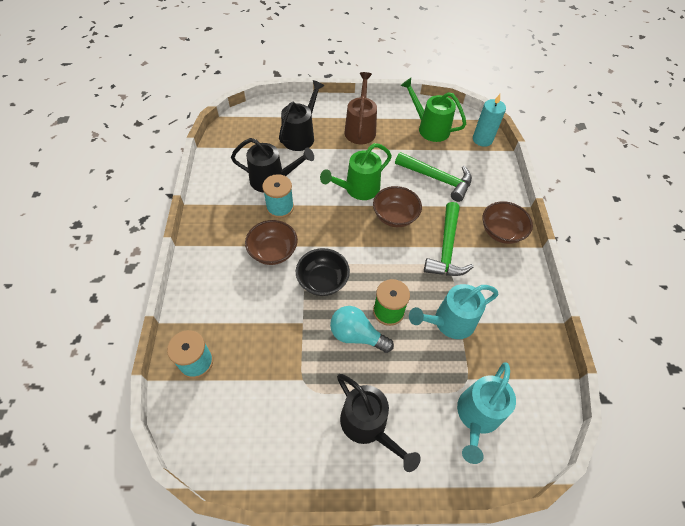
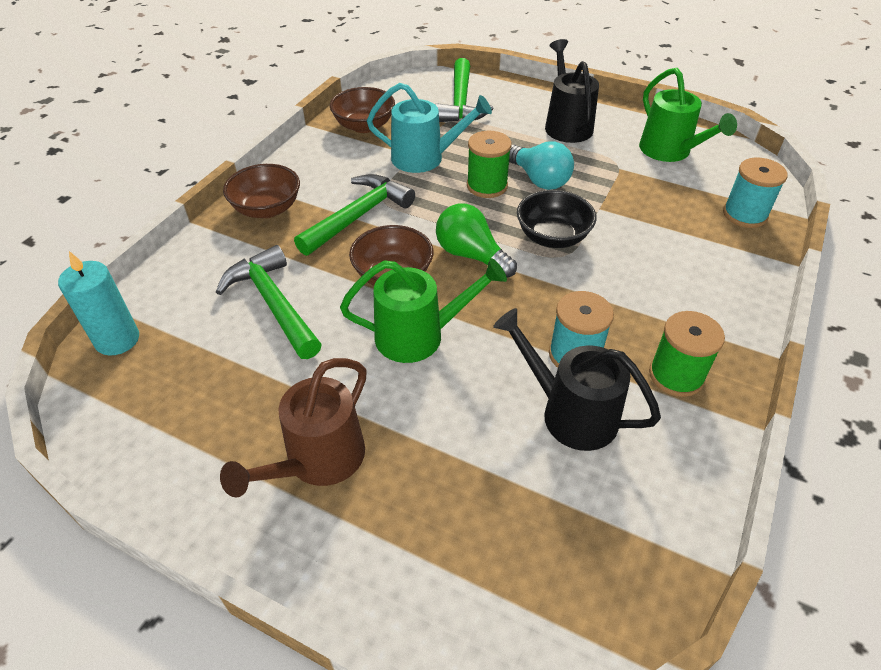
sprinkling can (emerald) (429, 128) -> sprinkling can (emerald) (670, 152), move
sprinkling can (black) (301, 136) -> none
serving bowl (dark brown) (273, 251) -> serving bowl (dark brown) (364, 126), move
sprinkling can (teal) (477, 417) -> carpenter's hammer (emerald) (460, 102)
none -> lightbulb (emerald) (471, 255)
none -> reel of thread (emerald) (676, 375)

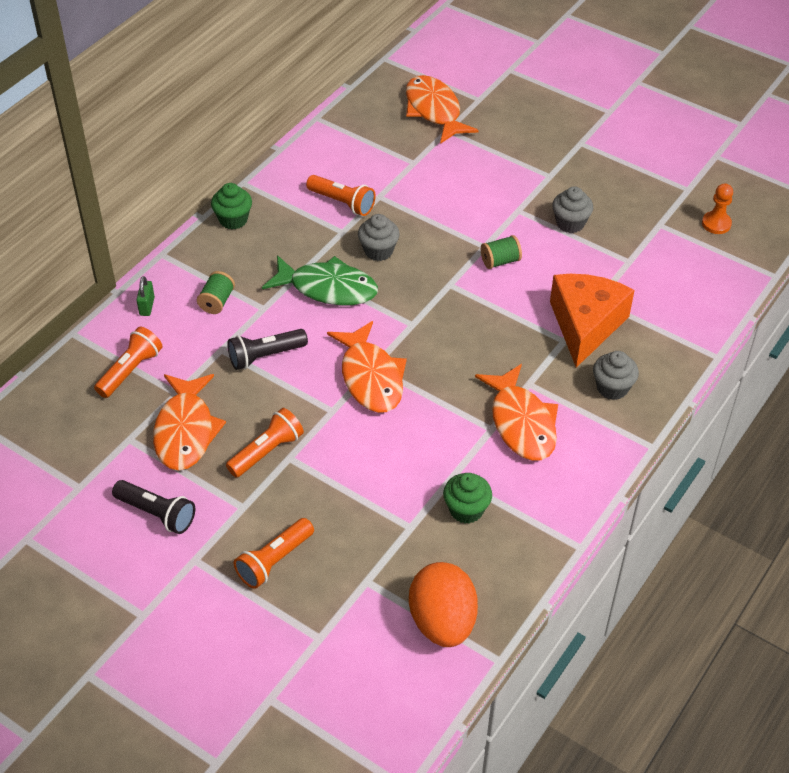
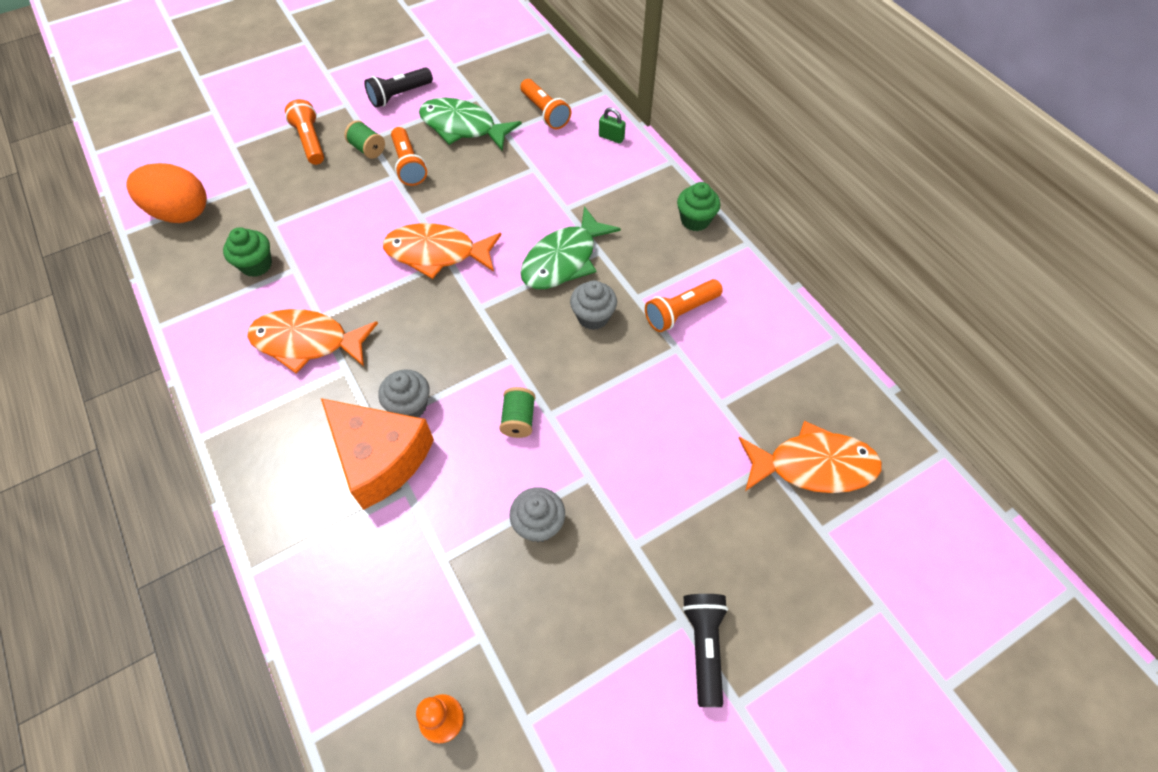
reel of thread (emerald) (217, 302) -> reel of thread (emerald) (368, 149), move
torch (black) (265, 356) -> torch (black) (703, 646), move
cupcake (grey) (612, 388) -> cupcake (grey) (410, 406), move
toy fish (bright orange) (185, 431) -> toy fish (emerald) (463, 127)

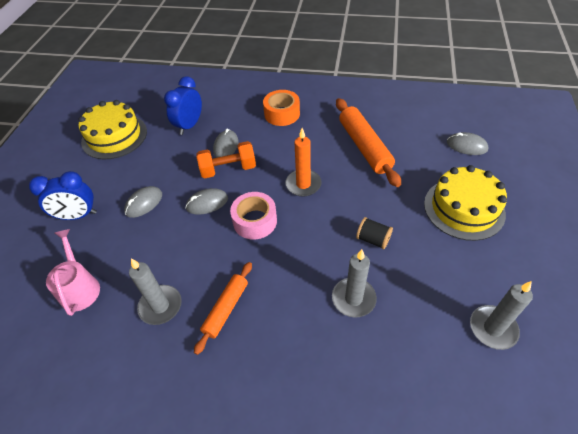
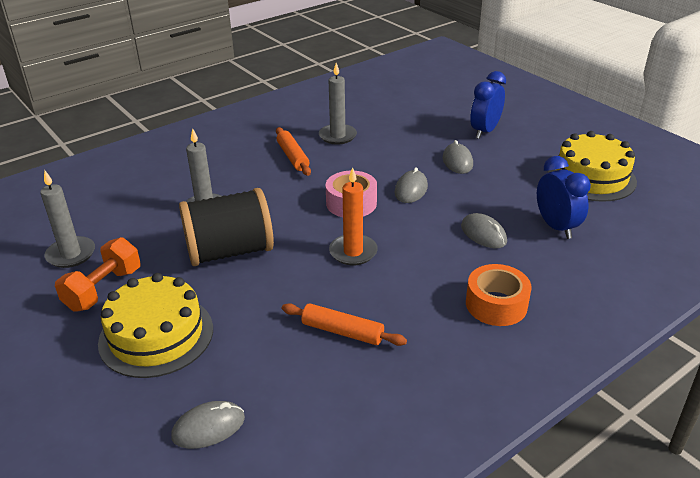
rolling pin (bright orange) (364, 147) -> rolling pin (bright orange) (342, 331), x0.61
free weight (bright orange) (228, 169) -> free weight (bright orange) (103, 289), move
reel of thread (black) (373, 239) -> reel of thread (black) (230, 251), x2.27
sprinkling can (pink) (79, 288) -> none

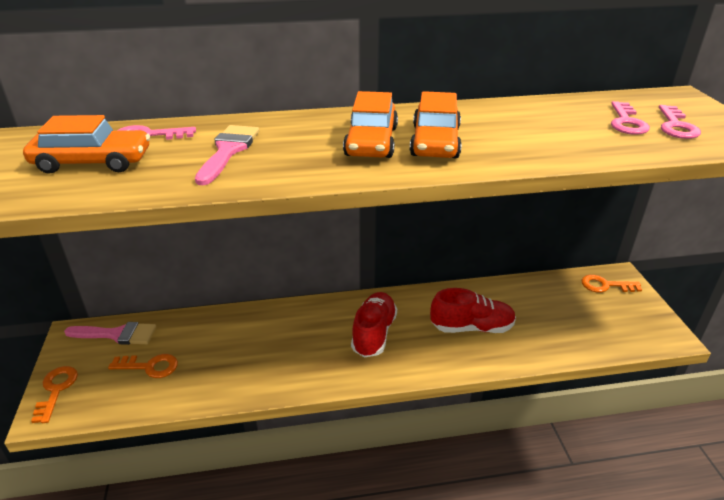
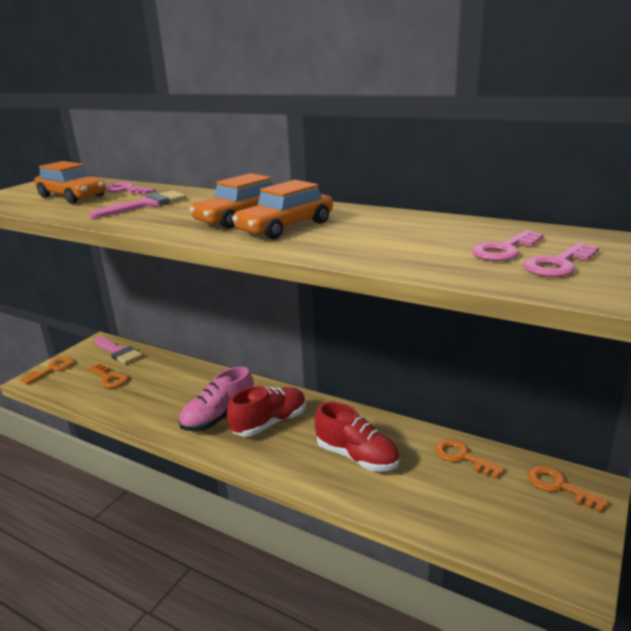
none -> shoe (pink) (219, 418)
none -> latchkey (bright orange) (463, 457)

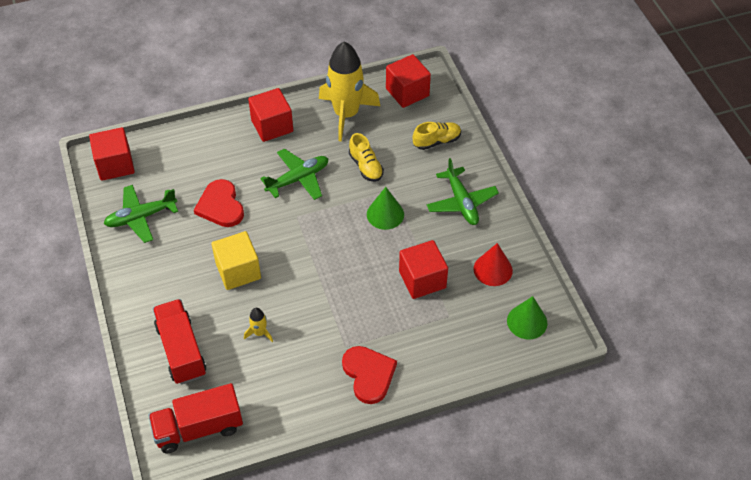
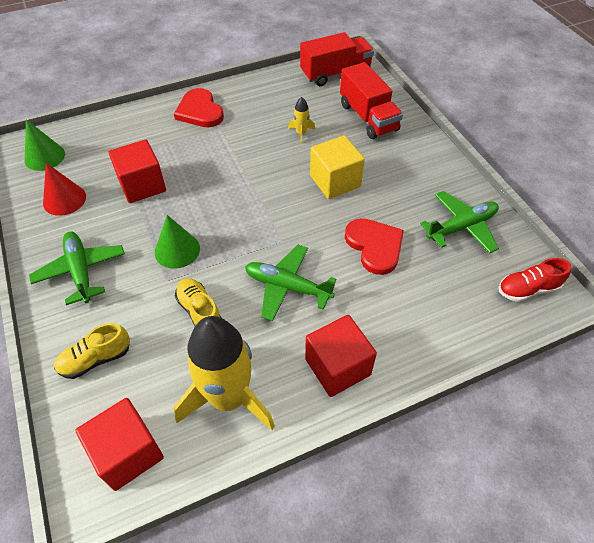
cube (red) (115, 165) -> shoe (red) (528, 289)
aeroplane (emerald) (298, 179) -> aeroplane (emerald) (287, 287), 60 degrees clockwise

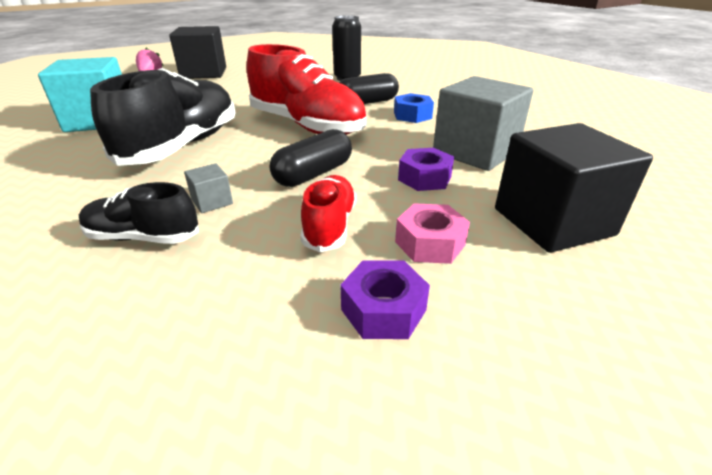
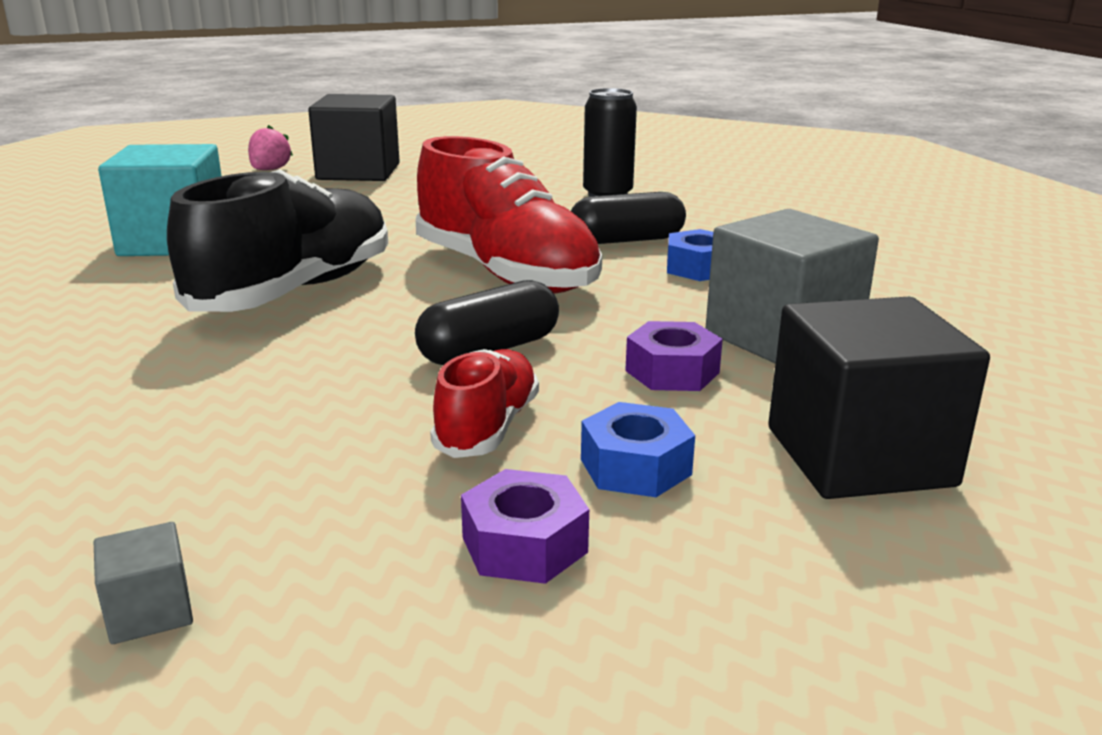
cube (grey) (212, 202) -> cube (grey) (150, 611), move
shoe (black) (143, 237) -> none
hexagon nut (pink) (430, 243) -> hexagon nut (cobalt) (635, 467)

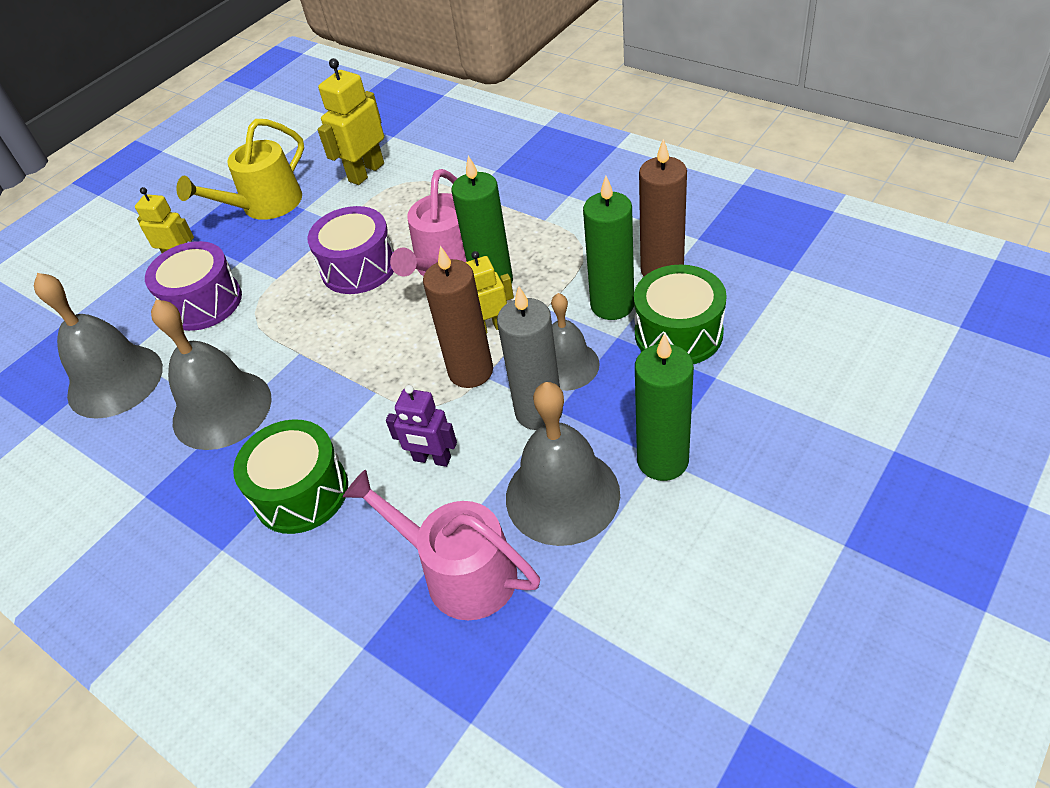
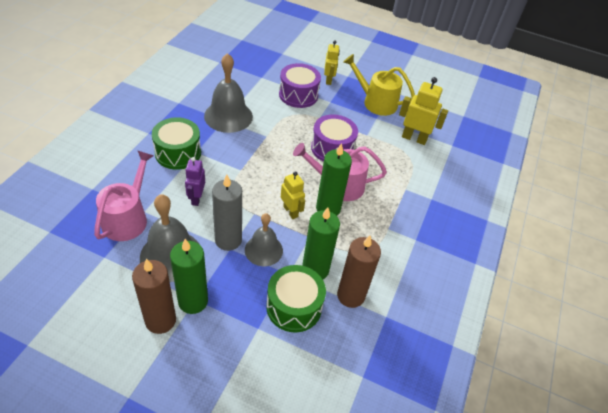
pillar candle (dark brown) (471, 371) -> pillar candle (dark brown) (160, 320), move
bell (grey) (115, 380) -> none

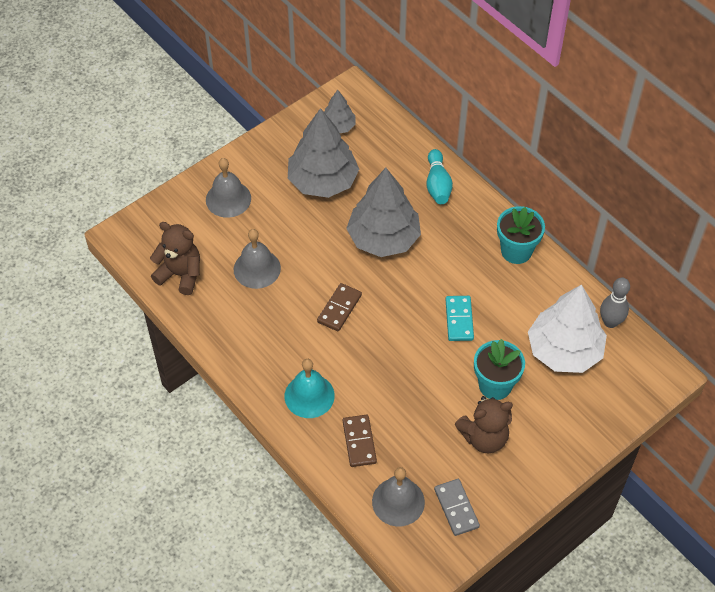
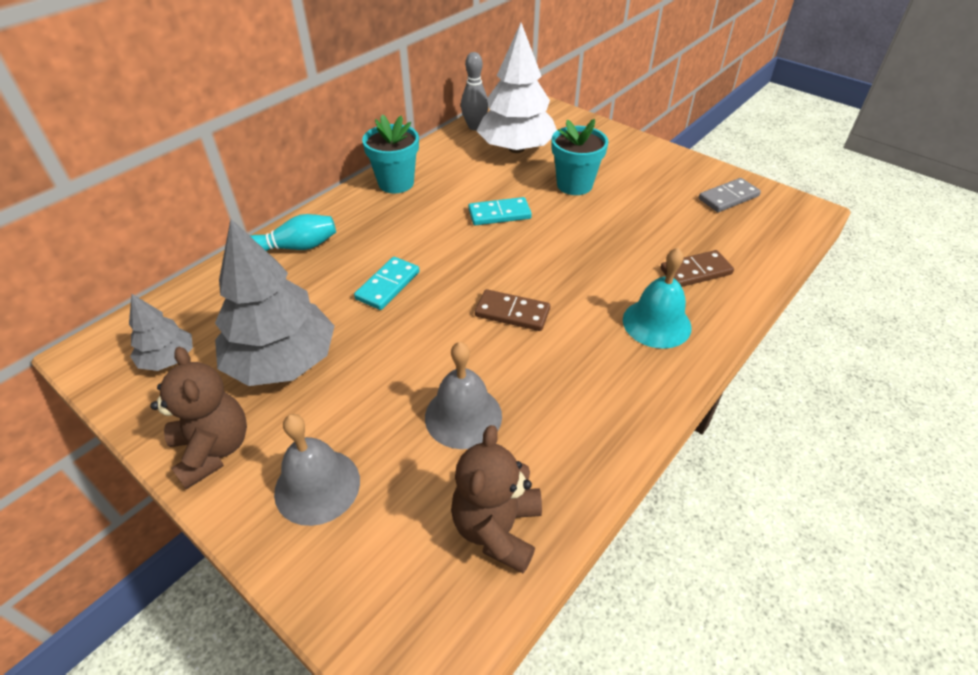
toy tree (grey) (383, 238) -> domino tile (teal) (388, 285)
teddy (dark brown) (484, 437) -> teddy (dark brown) (213, 449), move
bell (grey) (398, 501) -> none

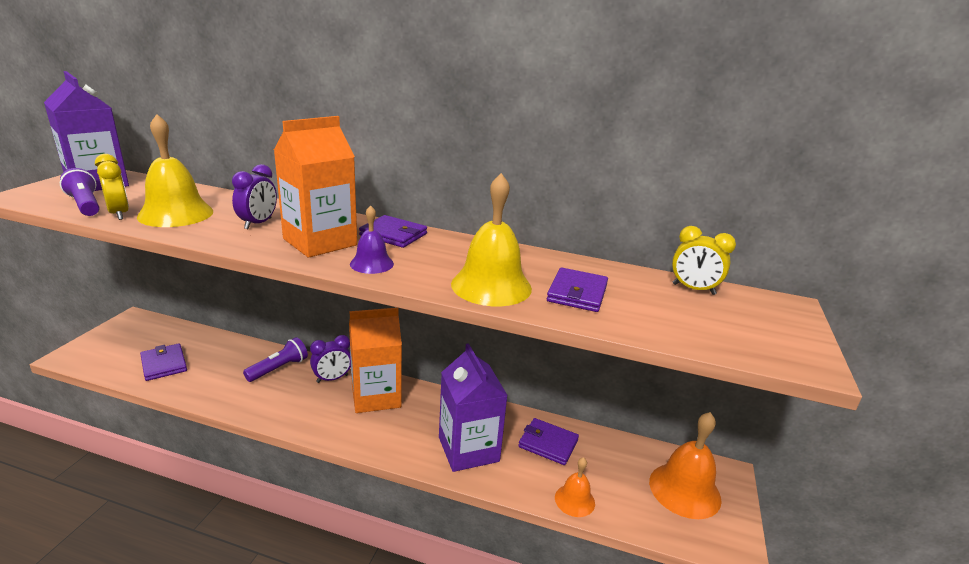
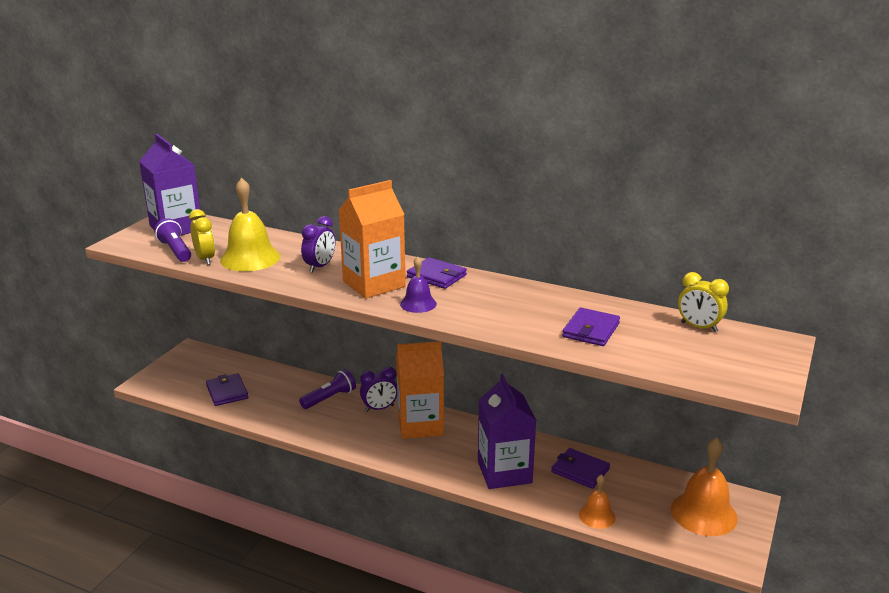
bell (bright yellow) (491, 286) -> none

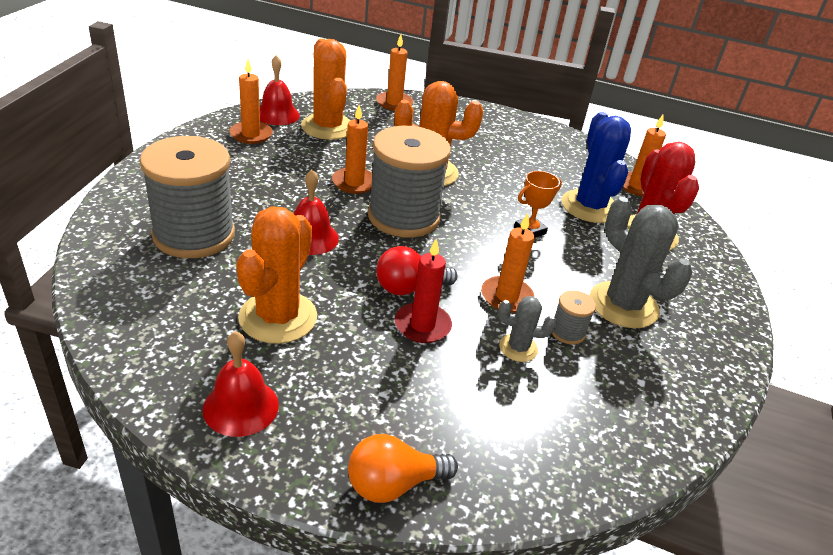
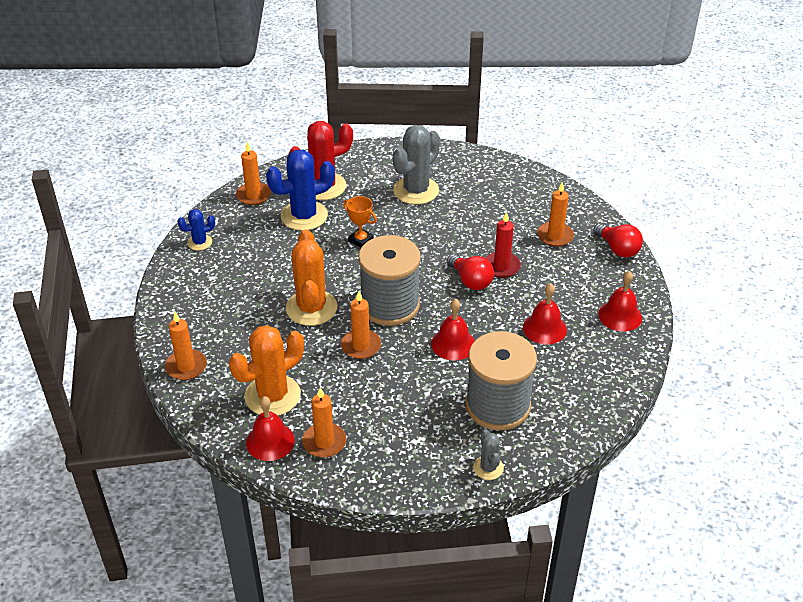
saguaro cactus (bright orange) (278, 317) -> bell (red) (544, 328)
pillar candle (bright orange) (506, 297) -> pillar candle (bright orange) (555, 236), move
reel of thread (grey) (567, 332) -> none
saguaro cactus (grey) (518, 348) -> saguaro cactus (grey) (488, 468), move
lightbulb (bright orange) (393, 484) -> lightbulb (red) (617, 249)
none -> saguaro cactus (cobalt) (200, 242)

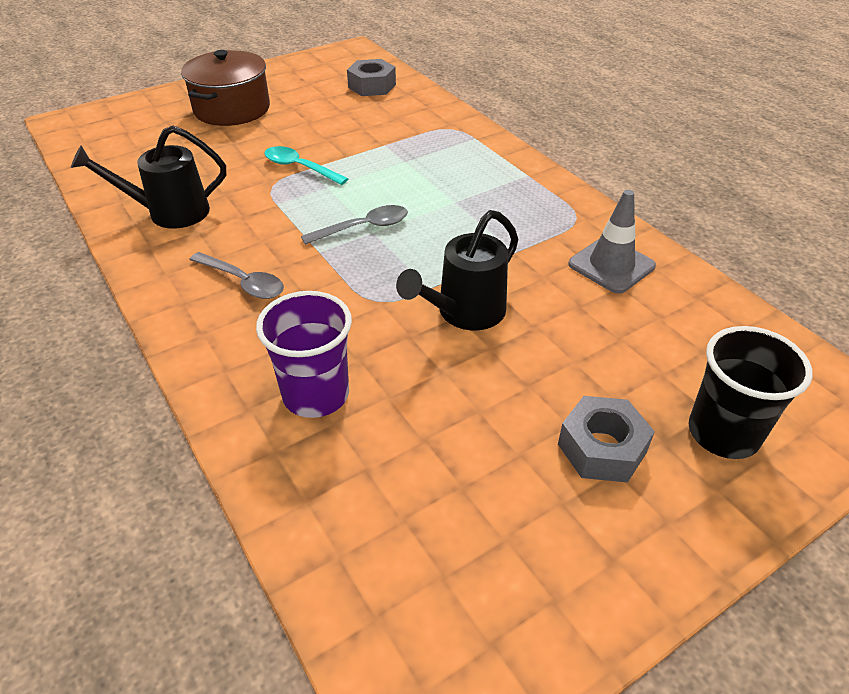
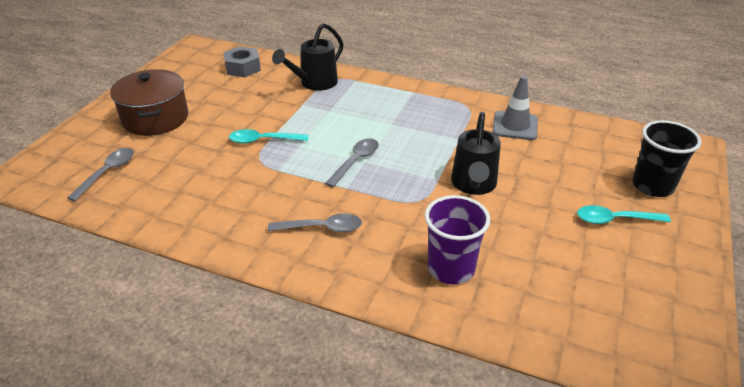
sprinkling can (black) (169, 213) -> sprinkling can (black) (314, 83), move
hexagon nut (grey) (601, 448) -> spoon (teal) (615, 220)
none -> spoon (grey) (107, 172)

